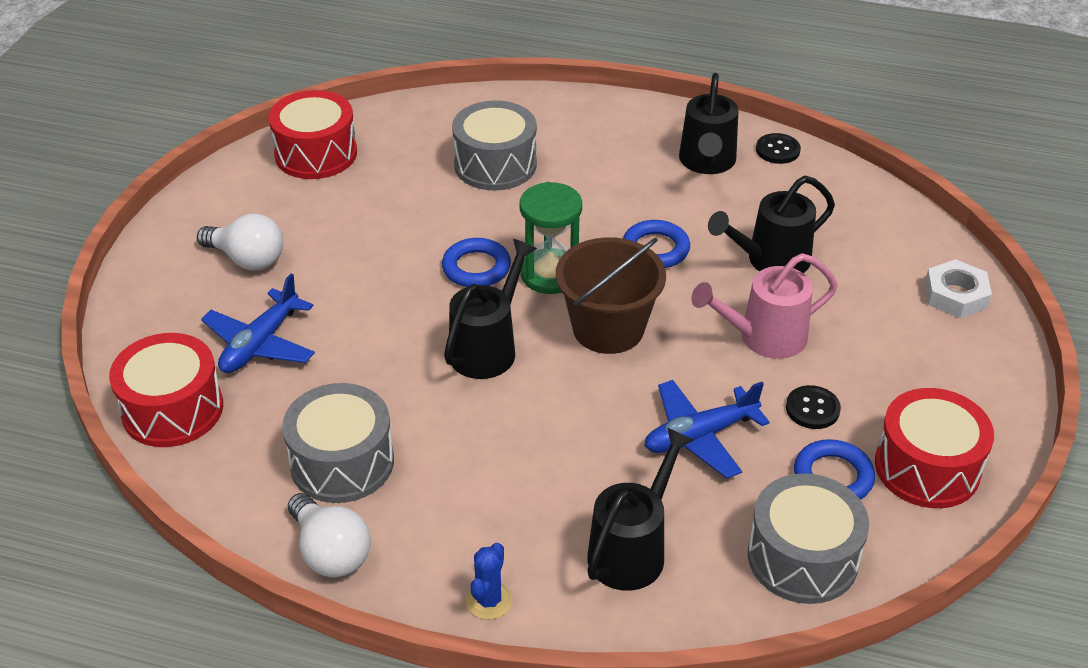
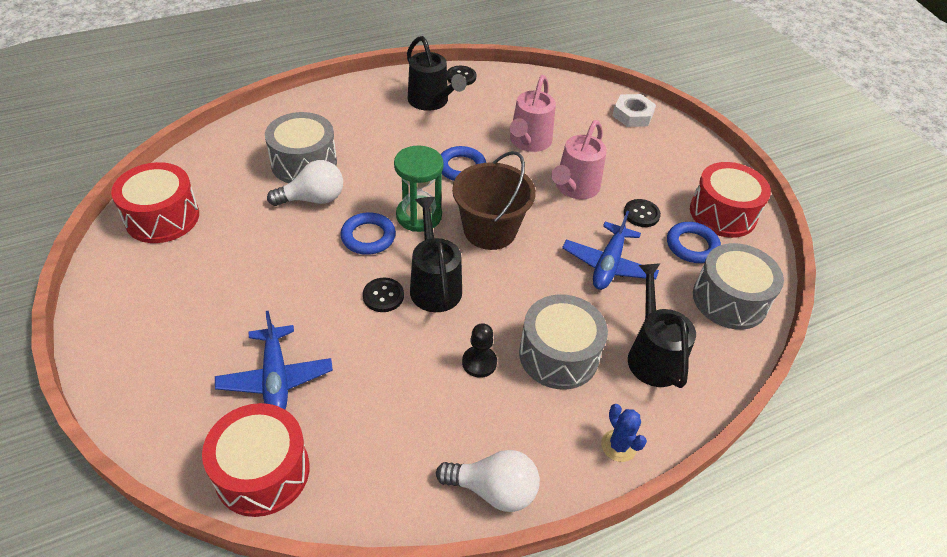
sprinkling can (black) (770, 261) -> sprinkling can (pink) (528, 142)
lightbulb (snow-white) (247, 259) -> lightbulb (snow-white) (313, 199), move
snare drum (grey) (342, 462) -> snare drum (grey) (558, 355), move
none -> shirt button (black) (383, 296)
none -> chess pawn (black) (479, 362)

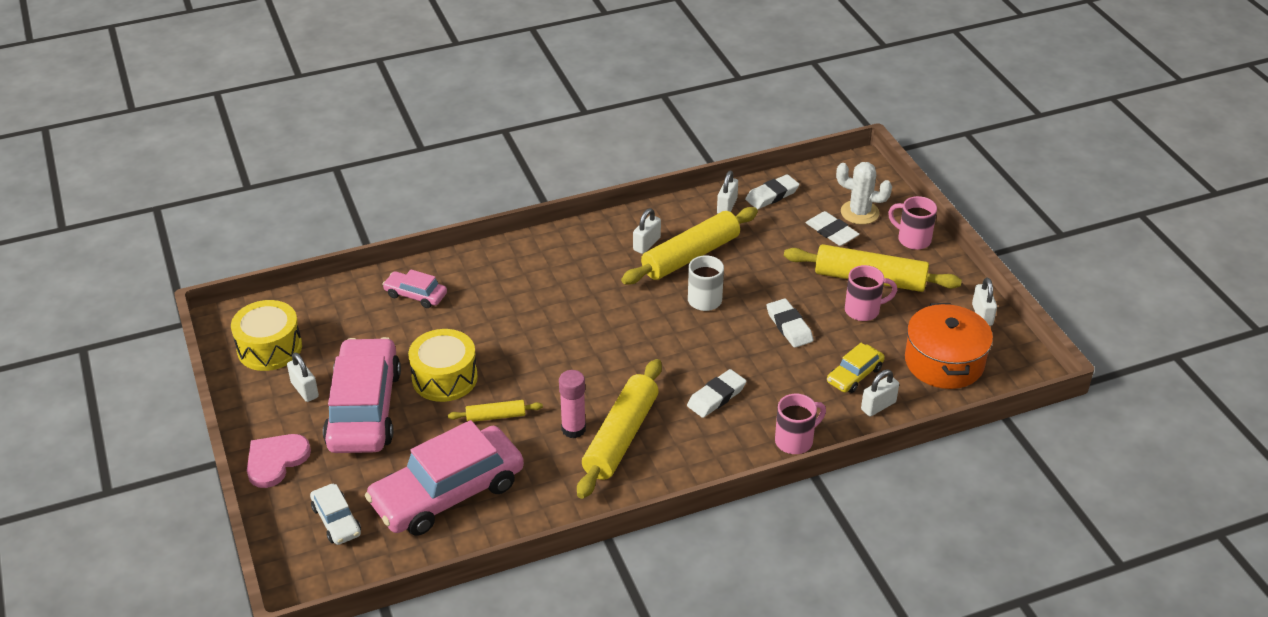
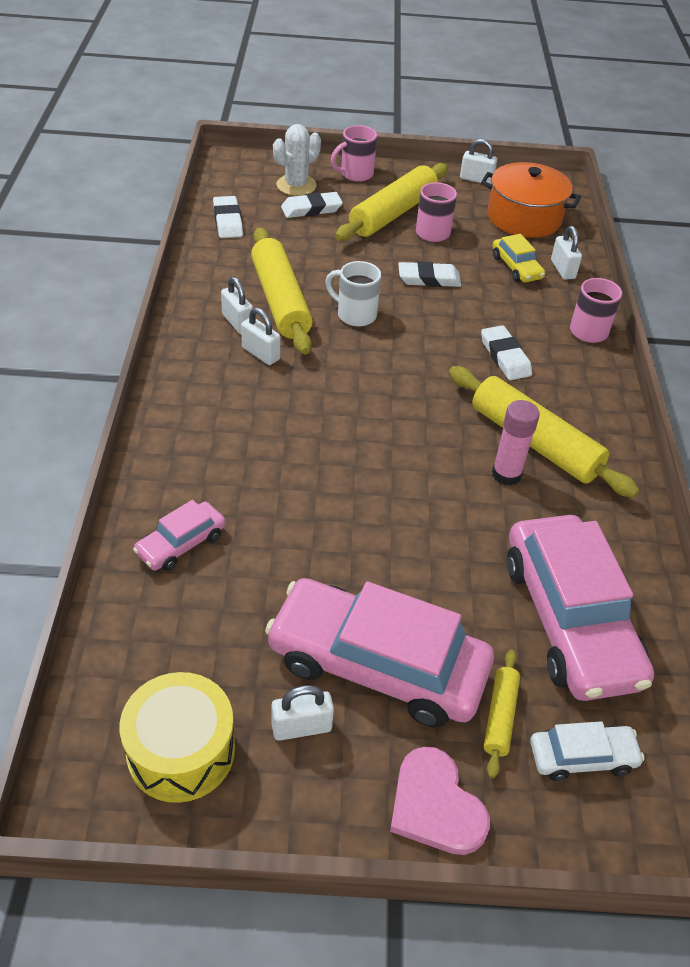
lock (snow-white) (727, 206) -> lock (snow-white) (261, 353), move
snare drum (bright yellow) (444, 378) -> none
rolling pin (bright yellow) (495, 416) -> rolling pin (bright yellow) (500, 716), move

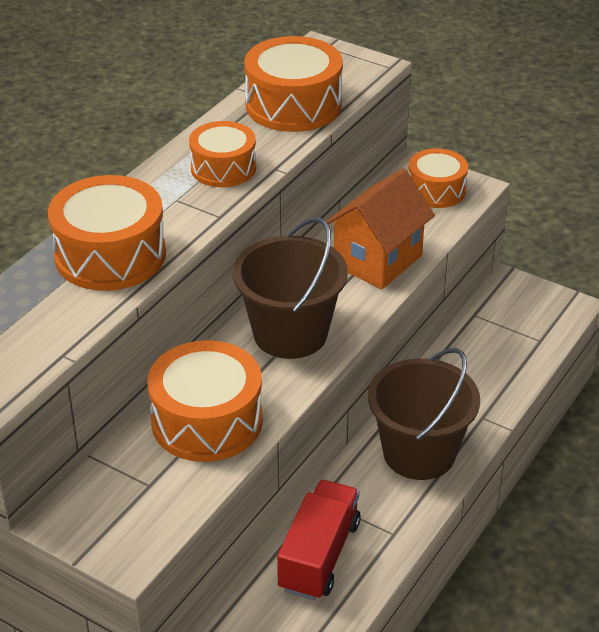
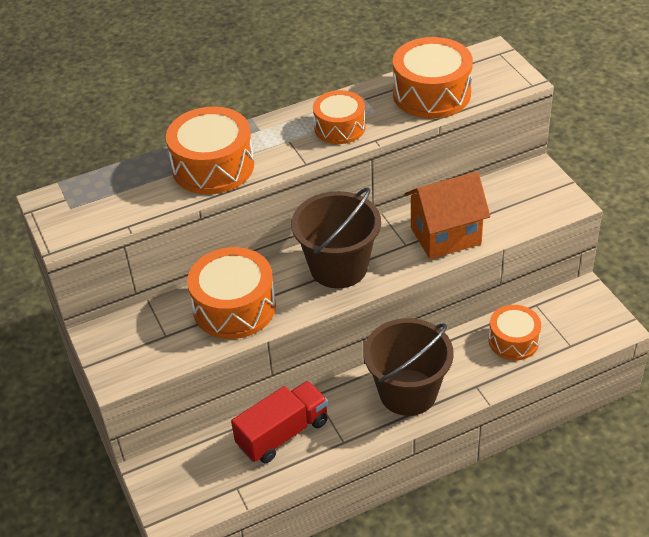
snare drum (bright orange) (436, 190) -> snare drum (bright orange) (513, 341), move

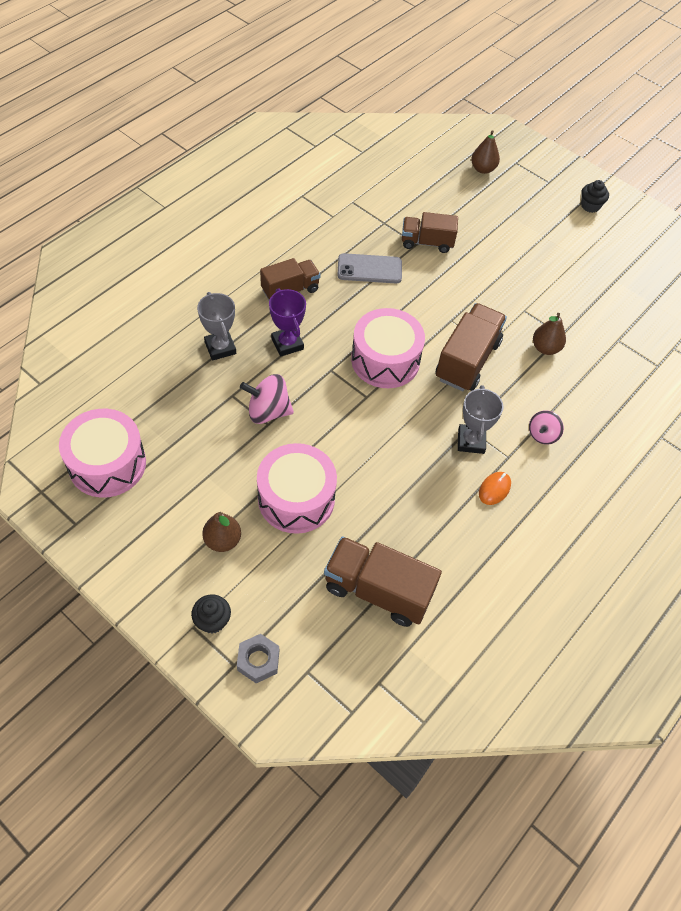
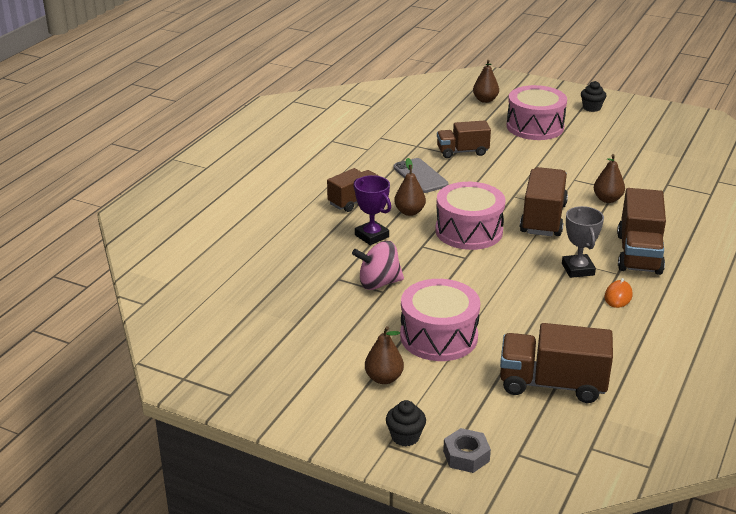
smartphone (grey) (369, 269) -> smartphone (grey) (420, 176), 75 degrees clockwise
trophy (grey) (220, 348) -> none
snare drum (pink) (107, 464) -> snare drum (pink) (535, 127), move
whirligig (pink) (542, 435) -> toy truck (dark brown) (639, 254)
none -> pear fruit (dark brown) (409, 212)

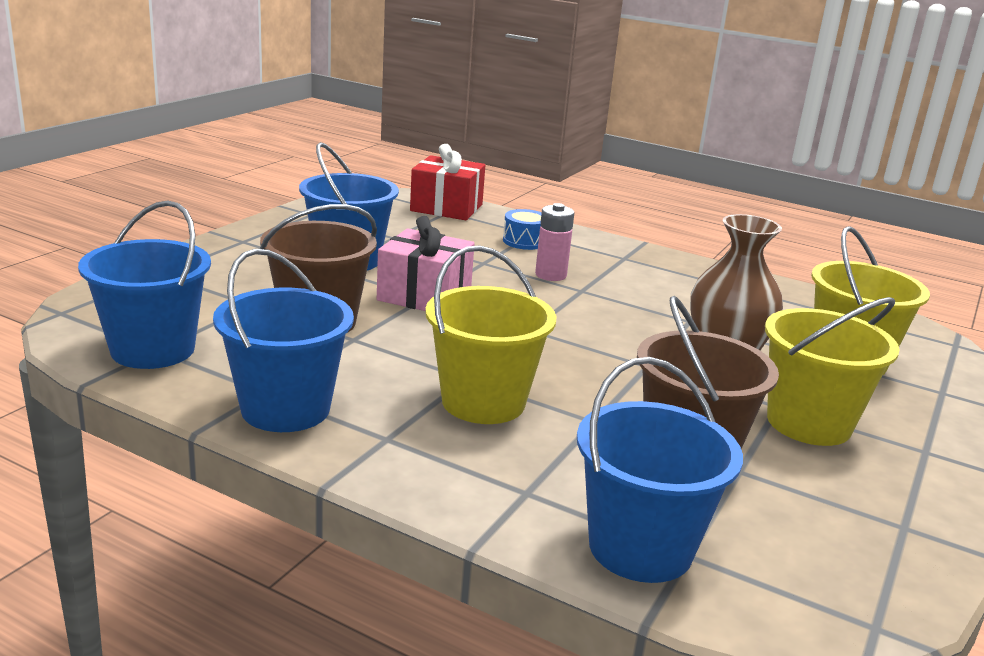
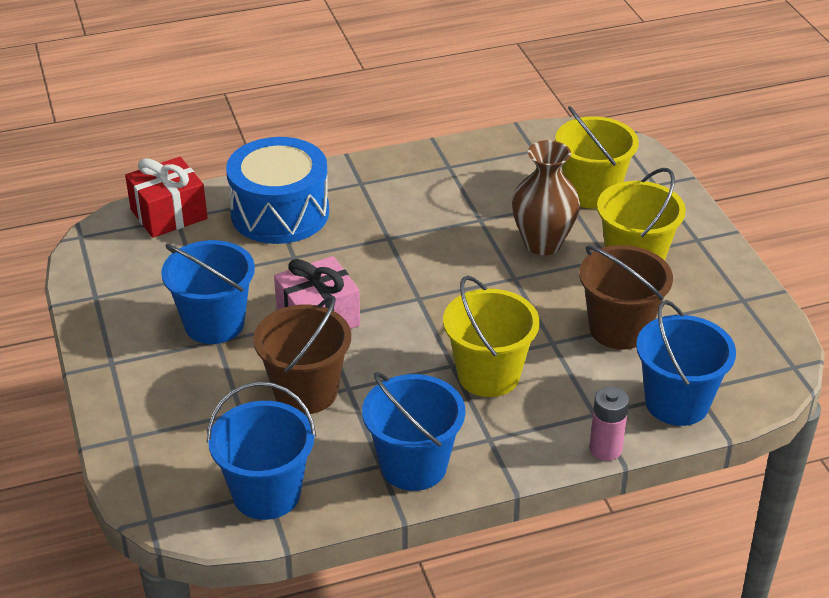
battery (pink) (550, 275) -> battery (pink) (605, 449), move
snare drum (cobalt) (524, 241) -> snare drum (cobalt) (280, 213), x2.36

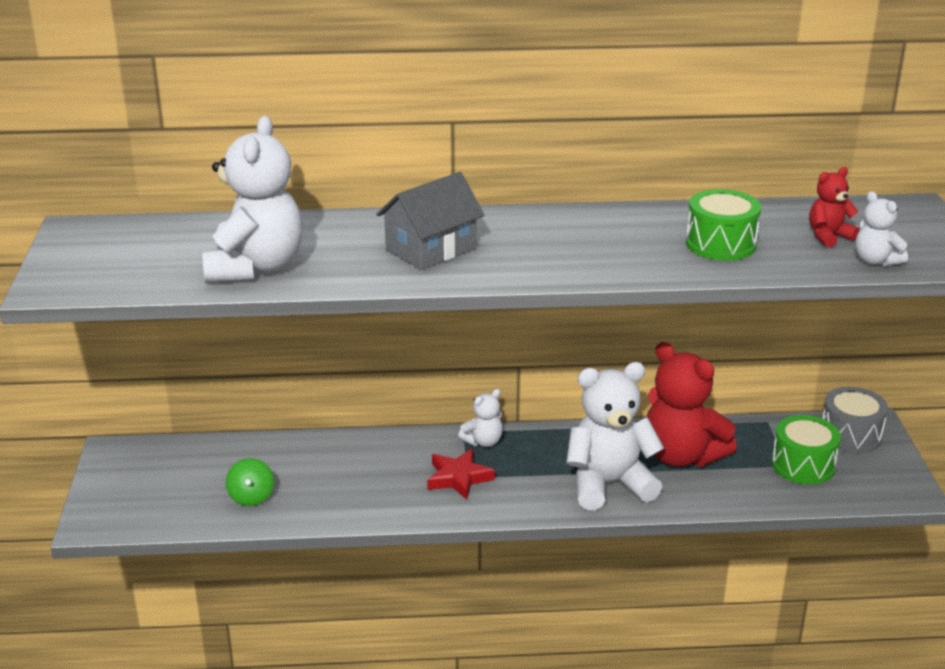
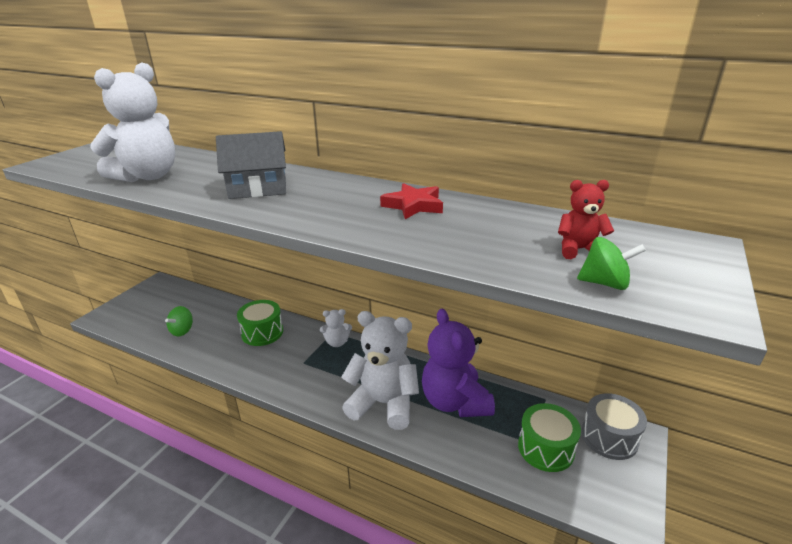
snare drum (emerald) (720, 244) -> snare drum (emerald) (262, 332), move
teddy (snow-white) (875, 261) -> whirligig (emerald) (605, 283)
teddy (red) (681, 456) -> teddy (purple) (455, 402)
star (red) (458, 478) -> star (red) (413, 205), move

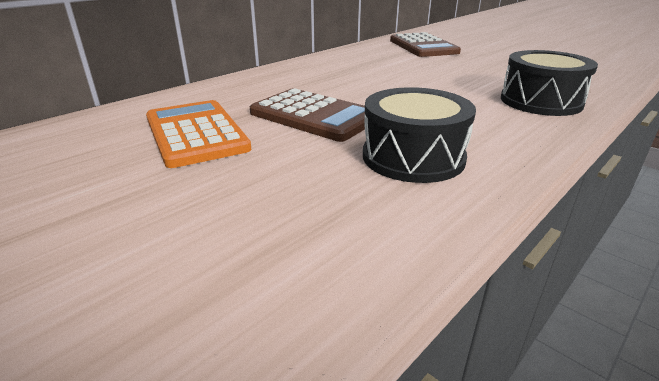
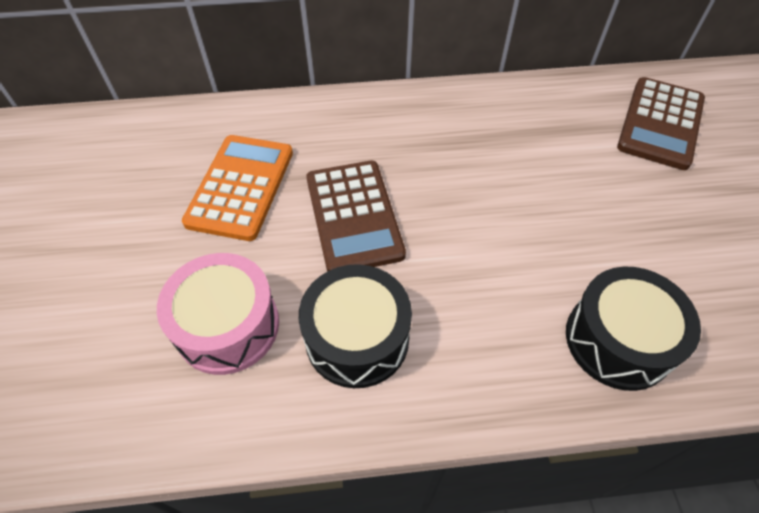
none -> snare drum (pink) (227, 326)

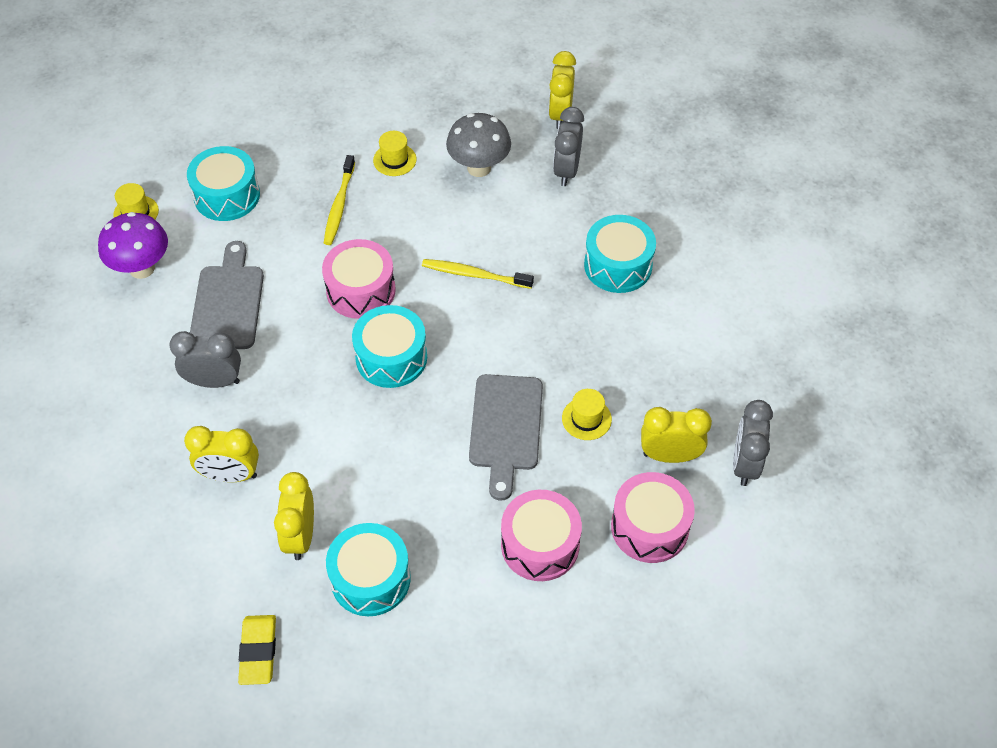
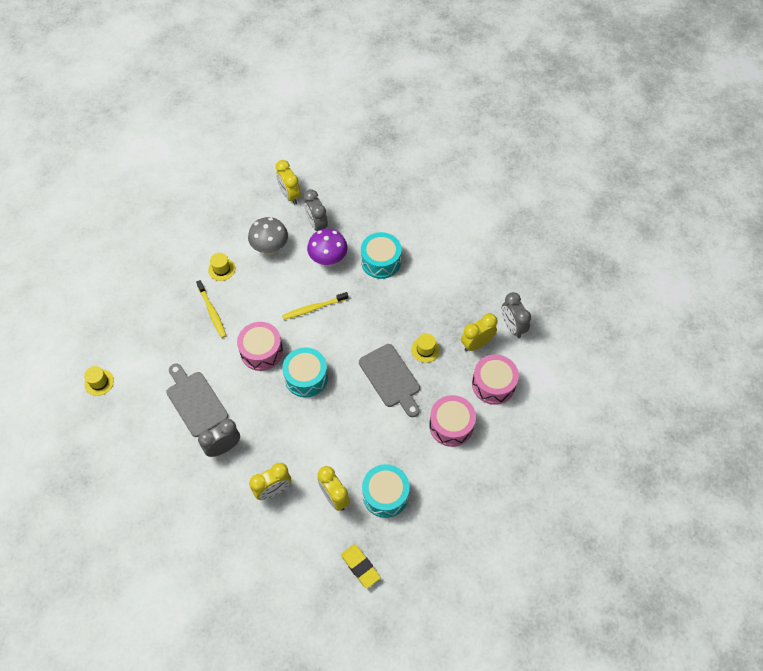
snare drum (teal) (227, 195) -> none
fungus (purple) (142, 268) -> fungus (purple) (328, 260), move

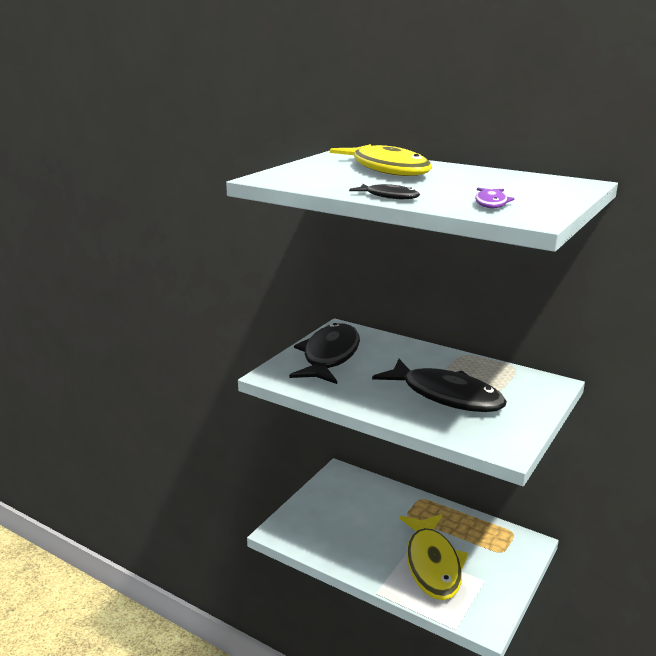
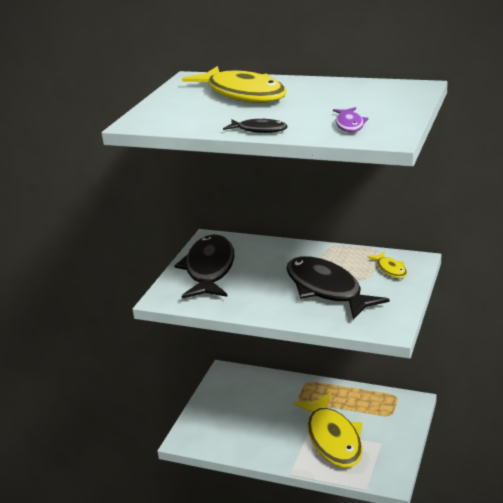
toy fish (black) (446, 395) -> toy fish (black) (326, 289), 150 degrees counterclockwise
none -> toy fish (bright yellow) (390, 269)

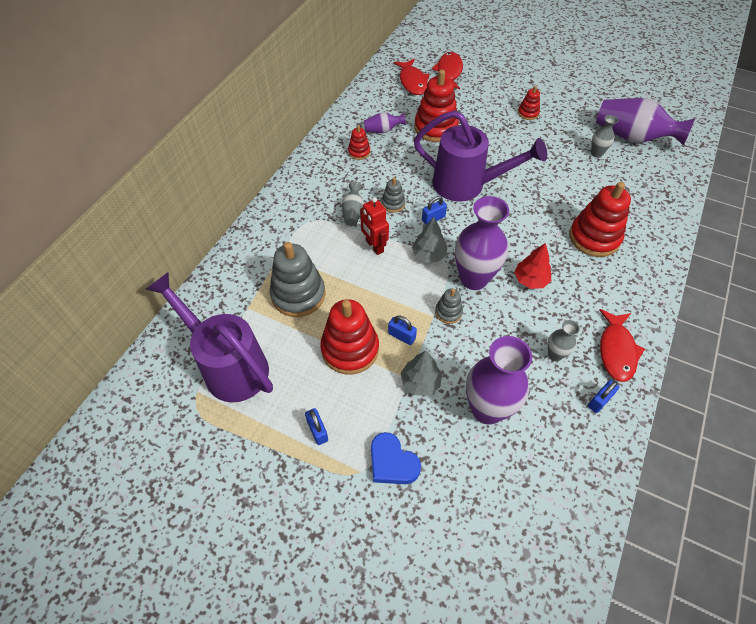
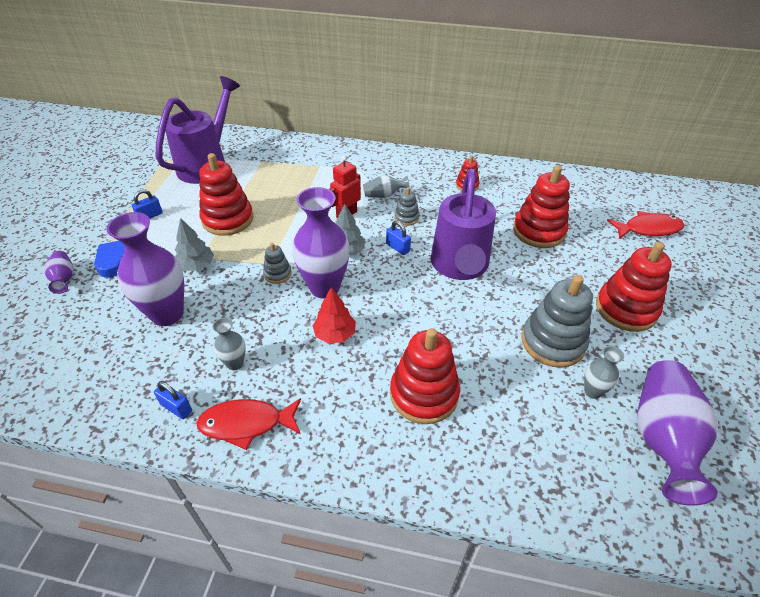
toy fish (red) (412, 82) -> none
stacking toy (red) (528, 113) -> stacking toy (red) (626, 309), x2.03
tall vase (purple) (383, 130) -> tall vase (purple) (64, 279), move
stacking toy (grey) (298, 294) -> stacking toy (grey) (552, 342), move
lock (cobalt) (401, 336) -> none

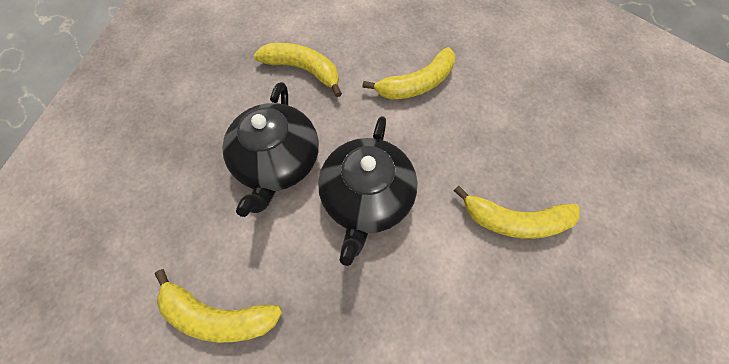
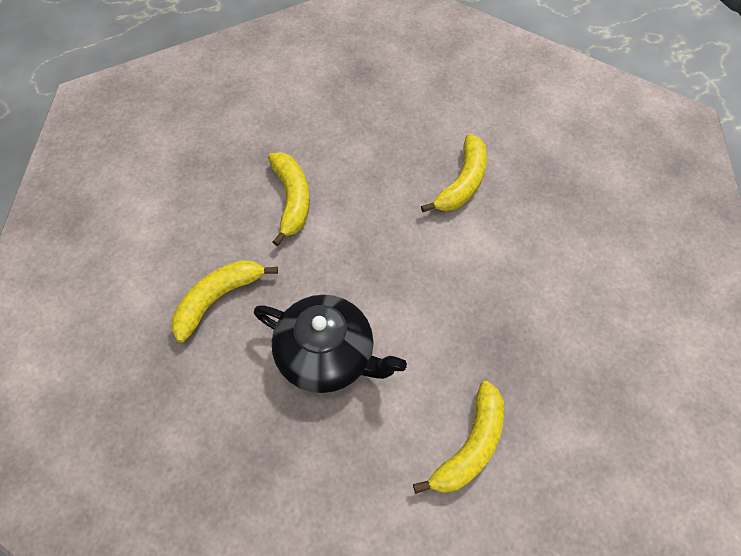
china teapot (black) (366, 197) -> none

